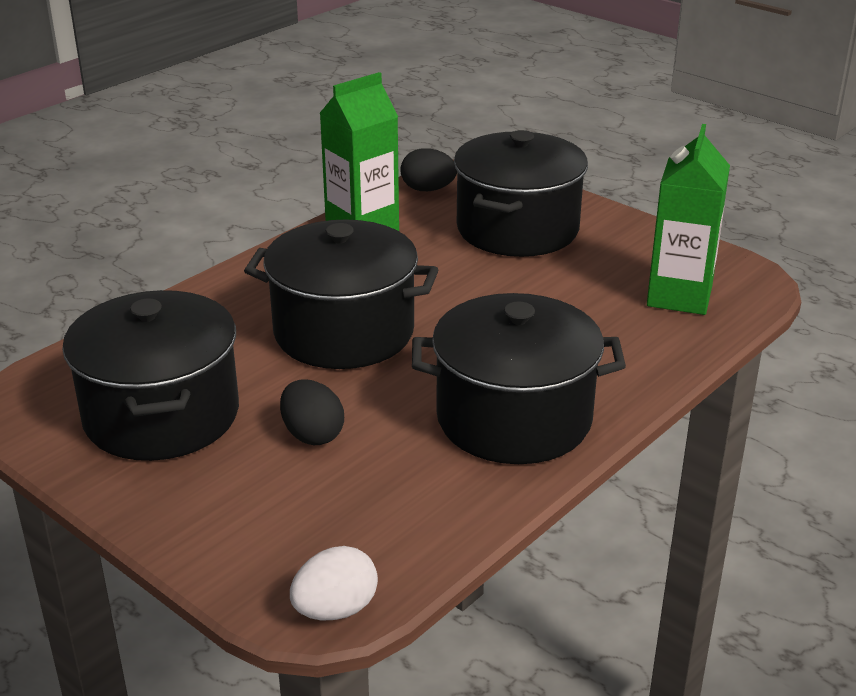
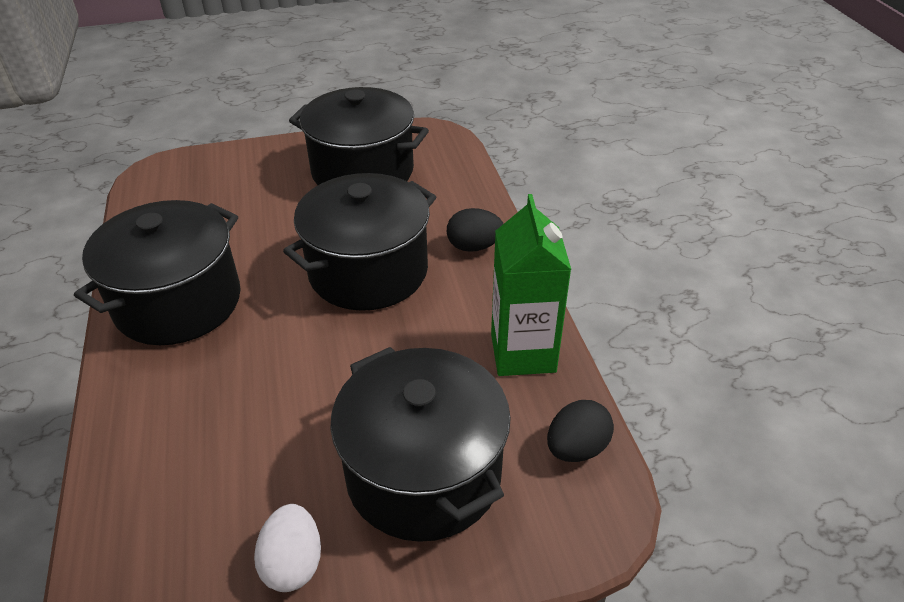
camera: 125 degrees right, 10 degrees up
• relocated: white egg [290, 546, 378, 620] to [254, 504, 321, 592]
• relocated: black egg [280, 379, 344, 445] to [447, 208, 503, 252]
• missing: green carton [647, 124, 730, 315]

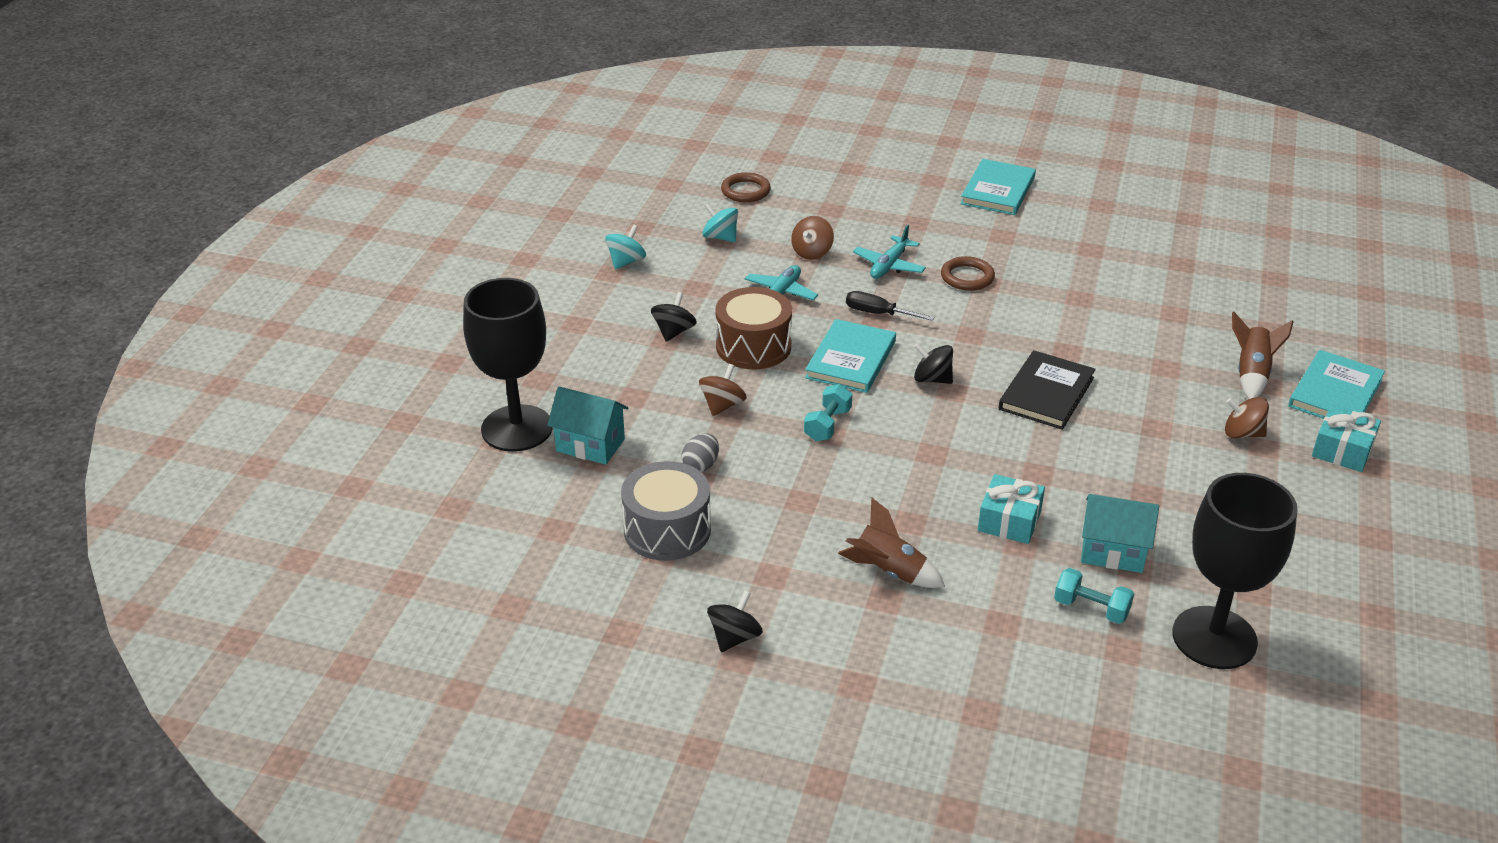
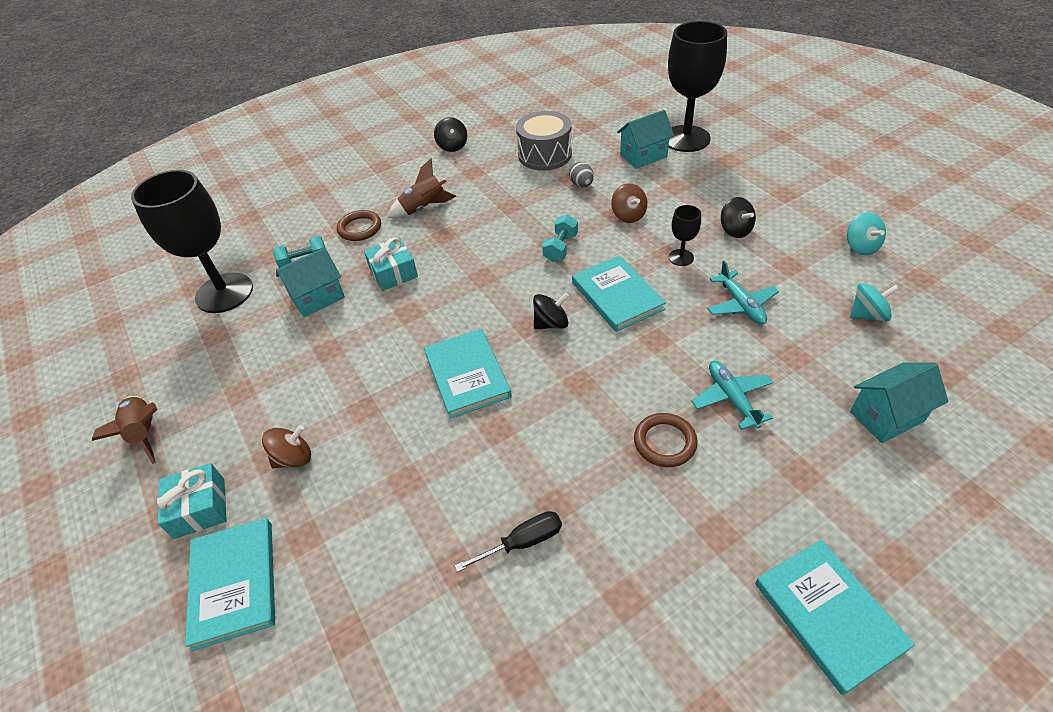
camera: 135 degrees right, 10 degrees up
• relocated: brown rocket [1232, 312, 1294, 399] to [92, 396, 157, 464]
• relocated: brown ring [721, 172, 771, 202] to [337, 210, 381, 241]
• colour: black book [999, 350, 1096, 430] to turquoise book [424, 329, 512, 419]
• relocated: black screwdriver [846, 291, 934, 321] to [455, 511, 562, 572]
• spun: turquoise dumbbell [804, 384, 852, 442] = [542, 215, 578, 262] 45 degrees clockwise
• exchanged: brown drum [715, 287, 792, 369] to black goblet [669, 205, 701, 266]
• appeared: turquoise house [850, 363, 949, 443]
• missing: brown spinning top [791, 216, 834, 260]

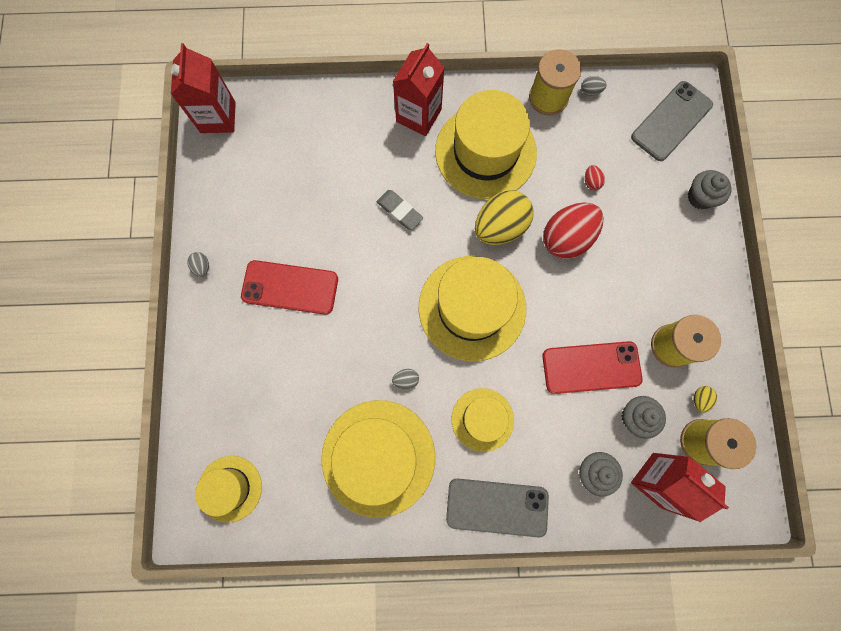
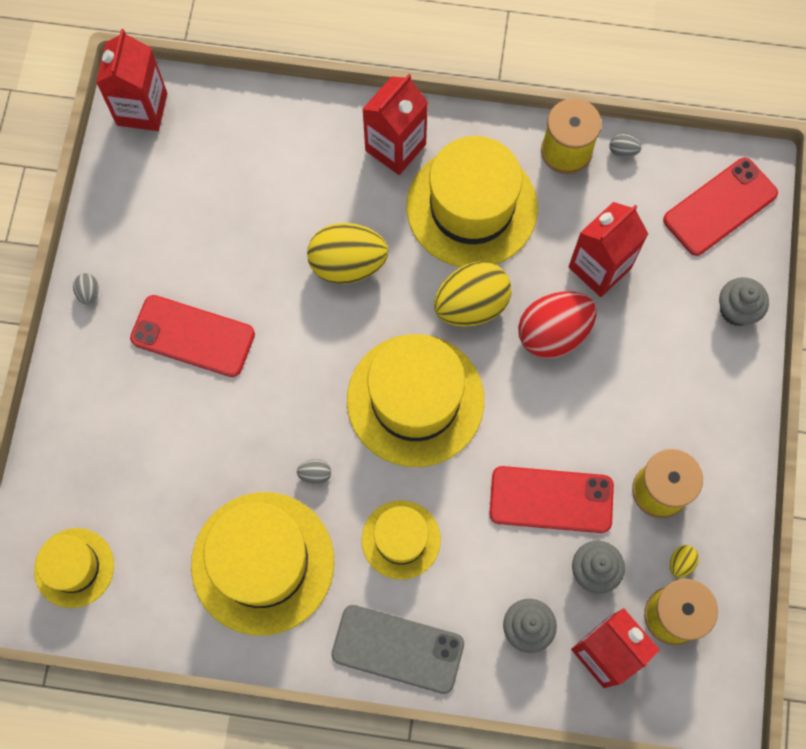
camera: 10 degrees right, 5 degrees down
• exchanged: grey eraser [377, 190, 423, 230] to yellow egg [307, 223, 388, 284]
• exchanged: red egg [585, 165, 605, 191] to red carton [569, 202, 648, 297]
• colour: grey phone [631, 81, 713, 161] to red phone [663, 158, 778, 256]

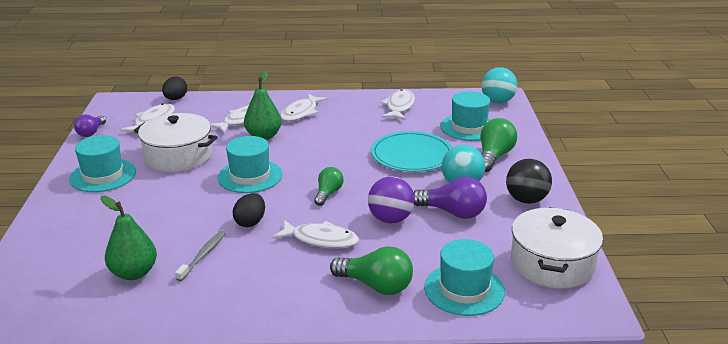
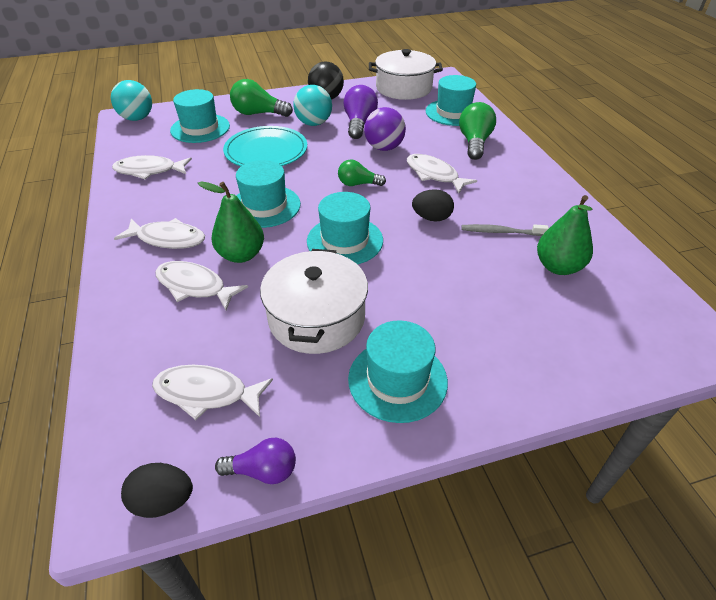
camera: 105 degrees left, 15 degrees up
• relocated: black egg [162, 77, 187, 100] to [121, 463, 193, 518]
• appeared: turquoise hat [236, 160, 301, 228]
• spun: white fish [272, 220, 359, 248] = [407, 154, 477, 193] 45 degrees counterclockwise

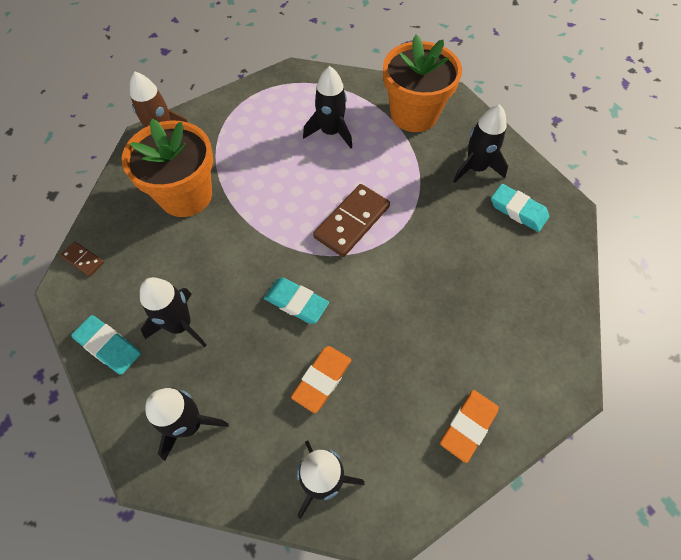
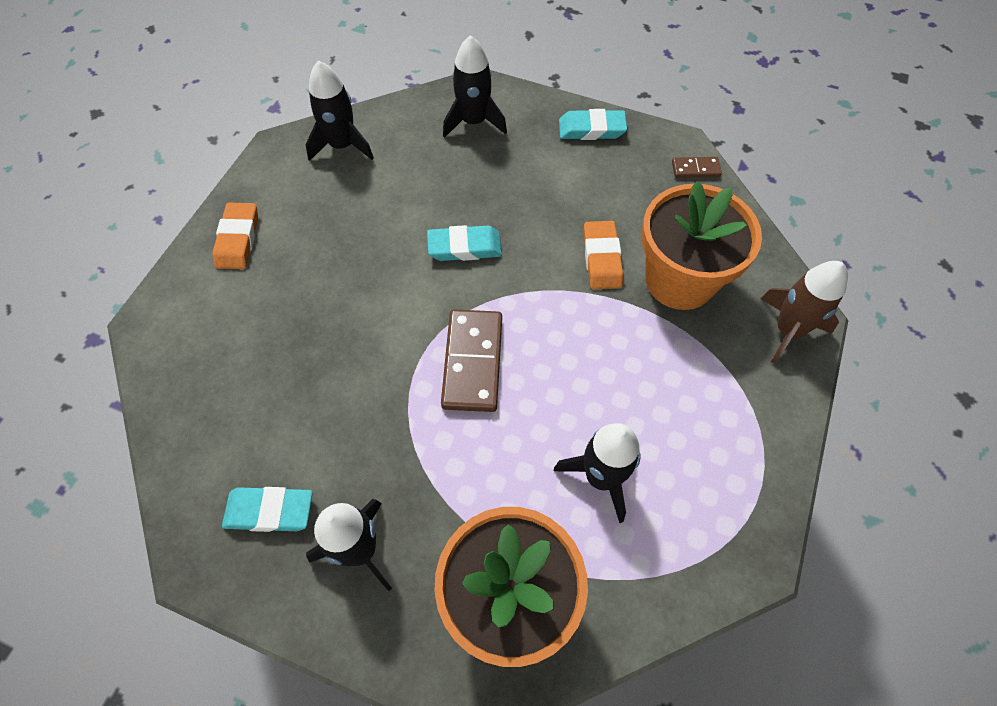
camera: 145 degrees right, 0 degrees up
• relocated: orange eraser [291, 346, 351, 413] to [583, 221, 623, 289]
• missing: black rocket [140, 277, 206, 347]

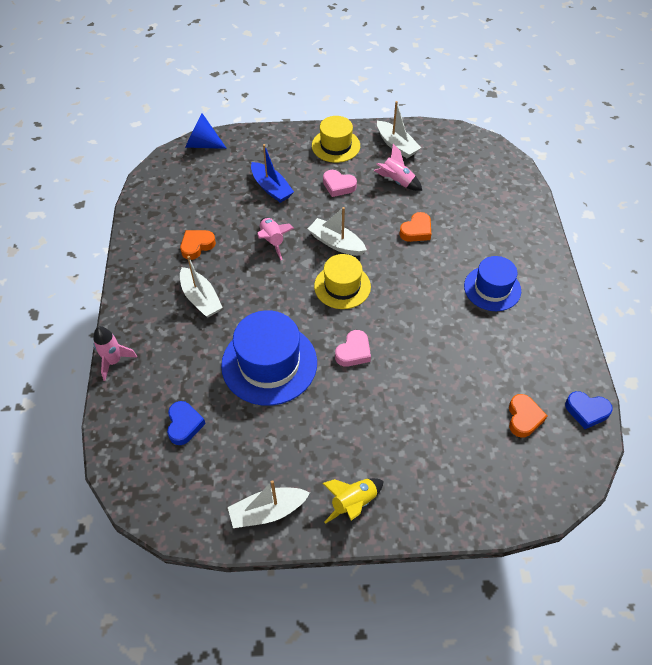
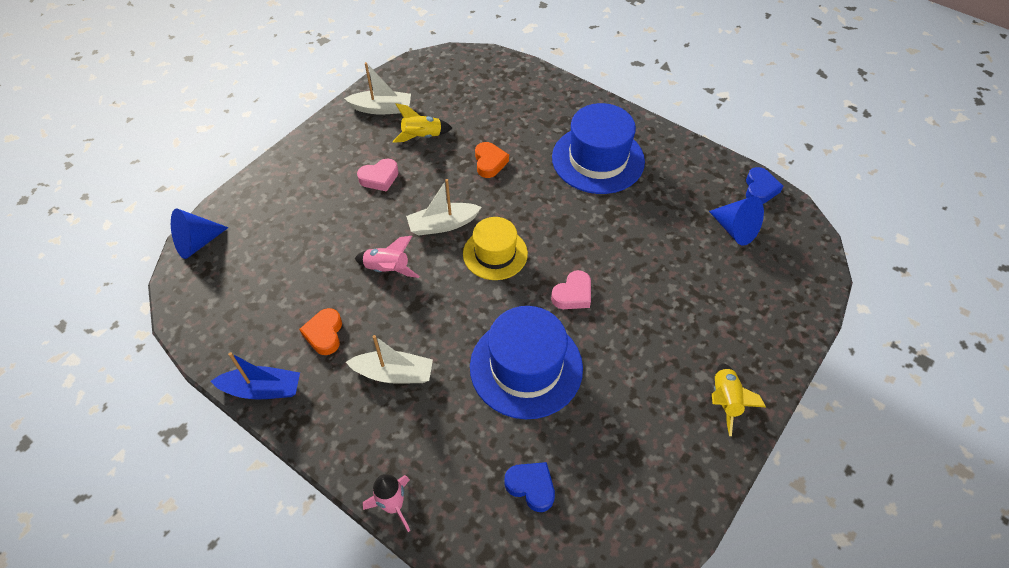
camera: 50 degrees left, 0 degrees up
• relocated: blue boat [251, 144, 294, 203] to [211, 352, 300, 399]
• colour: pink rocket [374, 144, 422, 191] to yellow rocket [392, 103, 452, 143]
• spun: pink heart [335, 330, 371, 367] = [551, 270, 591, 309] 60 degrees clockwise
• size: blue hat [464, 256, 521, 311] = [552, 103, 645, 194] x1.57
• exchanged: orange heart [509, 394, 547, 438] to blue cone [709, 196, 764, 246]
• spun: blue heart [565, 391, 613, 429] = [746, 167, 783, 204] 45 degrees counterclockwise
• missing: white boat [228, 480, 310, 528]
• missing: yellow hat [312, 116, 360, 163]

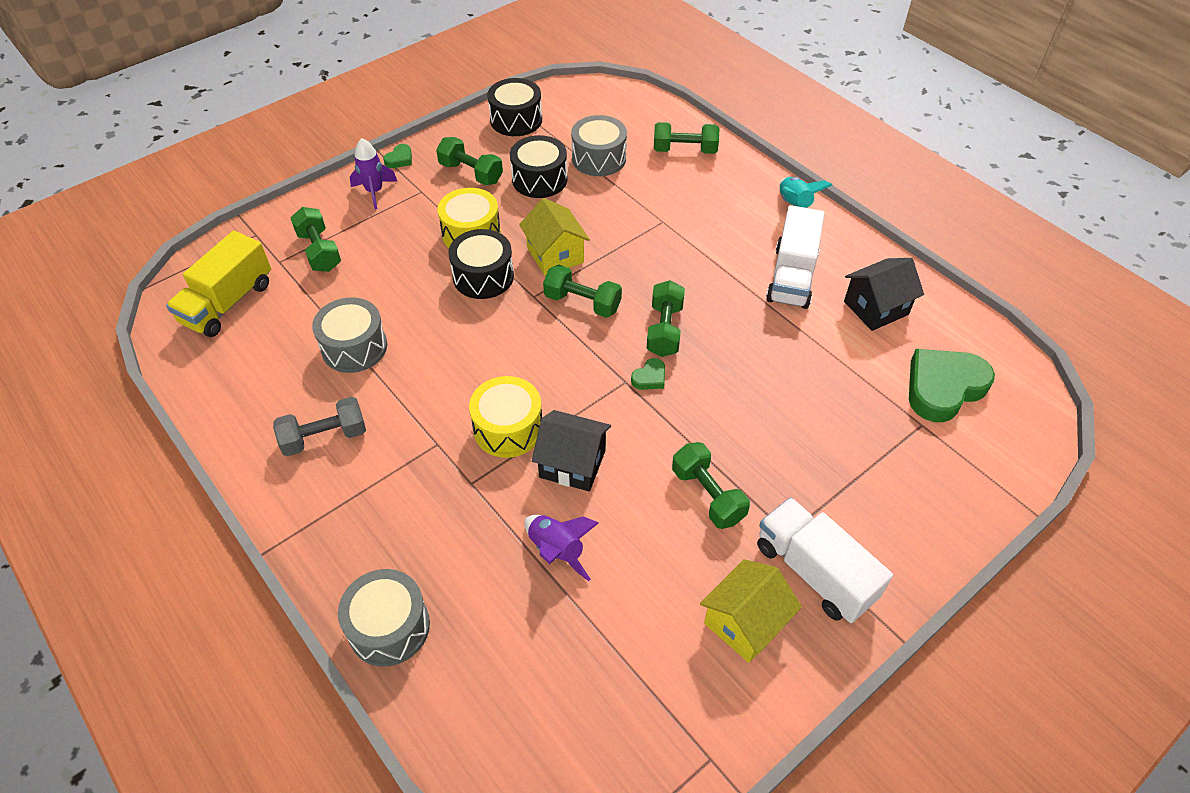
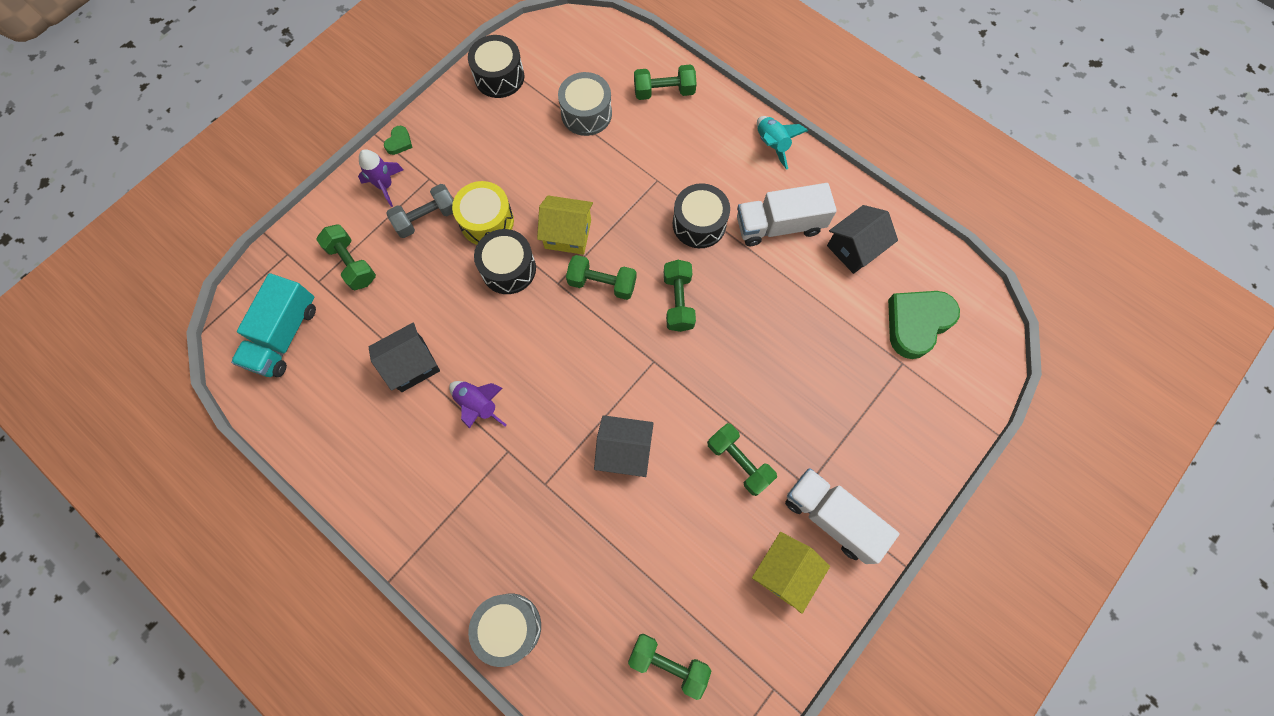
camera: 10 degrees left, 20 degrees up
• colour: yellow truck [166, 231, 271, 337] to turquoise truck [231, 273, 316, 377]
• exchanged: grey drum [312, 297, 387, 373] to black house [369, 322, 440, 392]
• relocated: grey dumbbell [273, 397, 366, 456] to [386, 184, 453, 238]
• relocated: purple rocket [524, 515, 598, 581] to [449, 381, 506, 429]
• spun: yellow house [519, 198, 590, 276] = [537, 195, 593, 255] 45 degrees counterclockwise
• relocated: green dumbbell [436, 137, 503, 185] to [628, 634, 711, 700]
• relocated: black drum [510, 135, 568, 198] to [673, 183, 730, 248]
• spun: white truck [766, 205, 825, 309] = [737, 183, 837, 246] 75 degrees clockwise
• missing: yellow drum [469, 376, 542, 458]
• missing: green heart [631, 358, 665, 390]

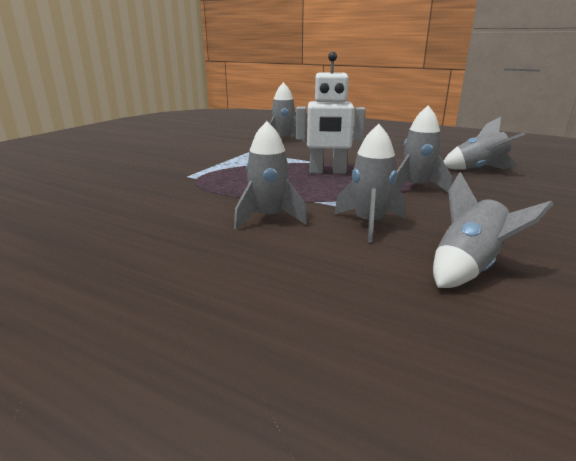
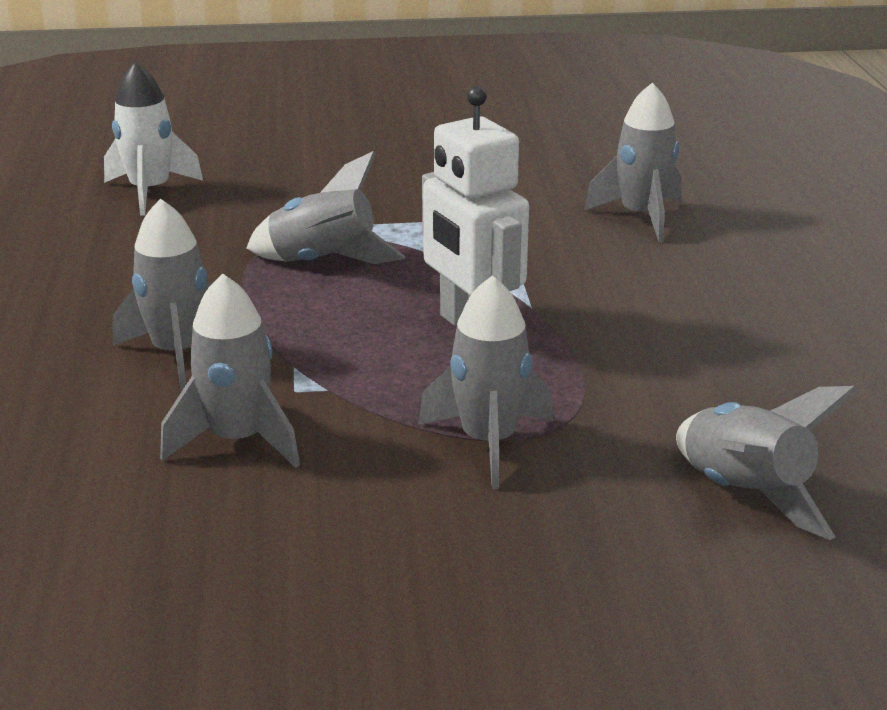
camera: 55 degrees right, 5 degrees up
• appeared: white rocket [104, 61, 203, 215]
• relocated: grey rocket [433, 172, 553, 288] to [247, 151, 405, 264]

